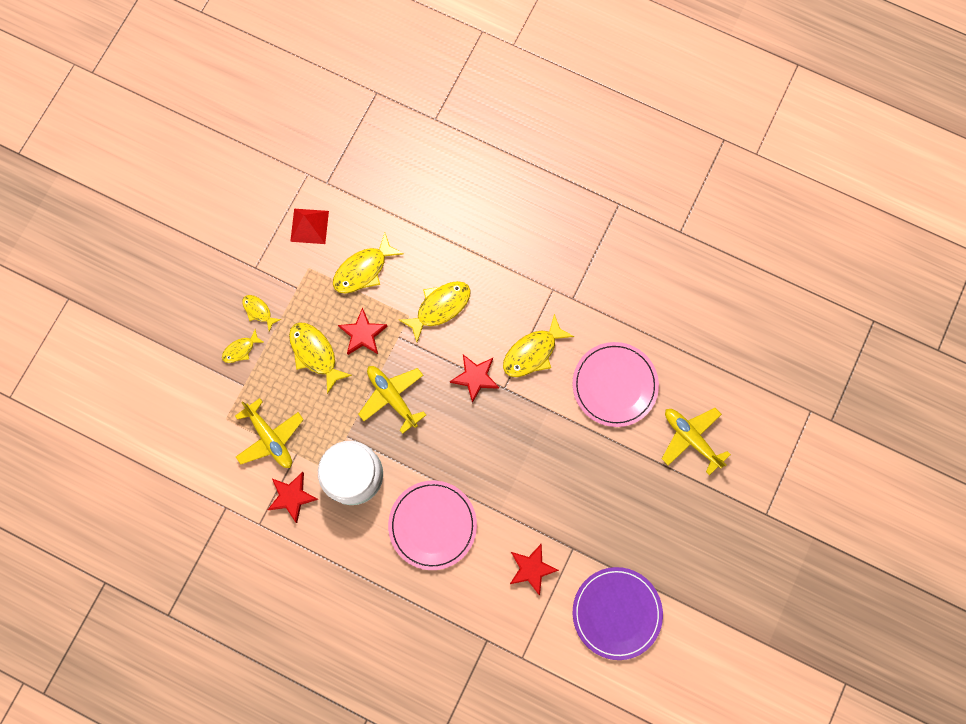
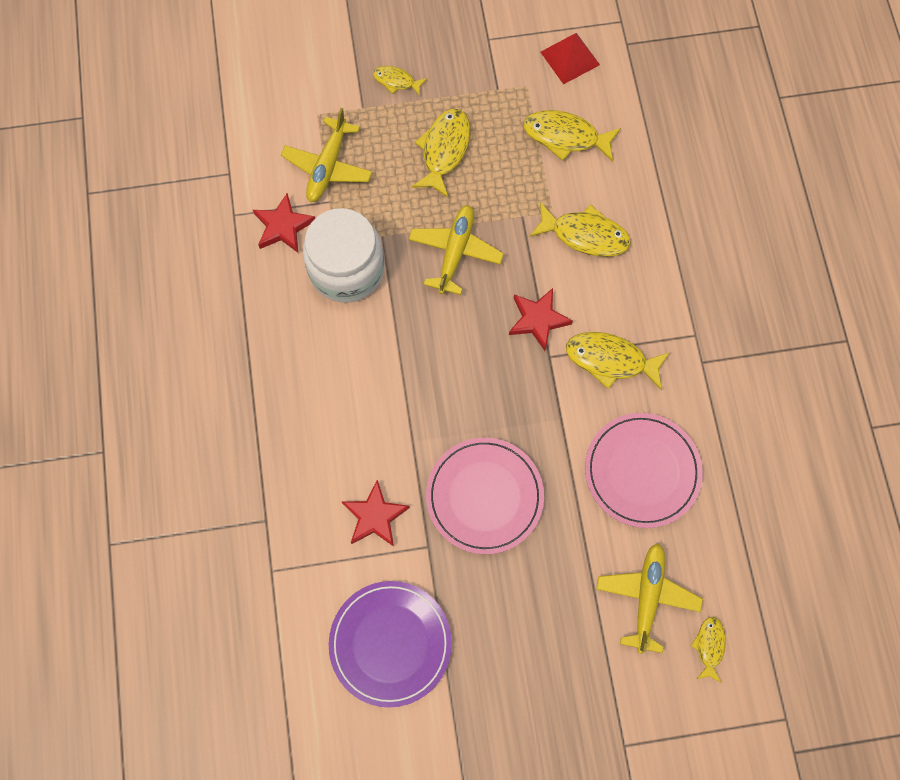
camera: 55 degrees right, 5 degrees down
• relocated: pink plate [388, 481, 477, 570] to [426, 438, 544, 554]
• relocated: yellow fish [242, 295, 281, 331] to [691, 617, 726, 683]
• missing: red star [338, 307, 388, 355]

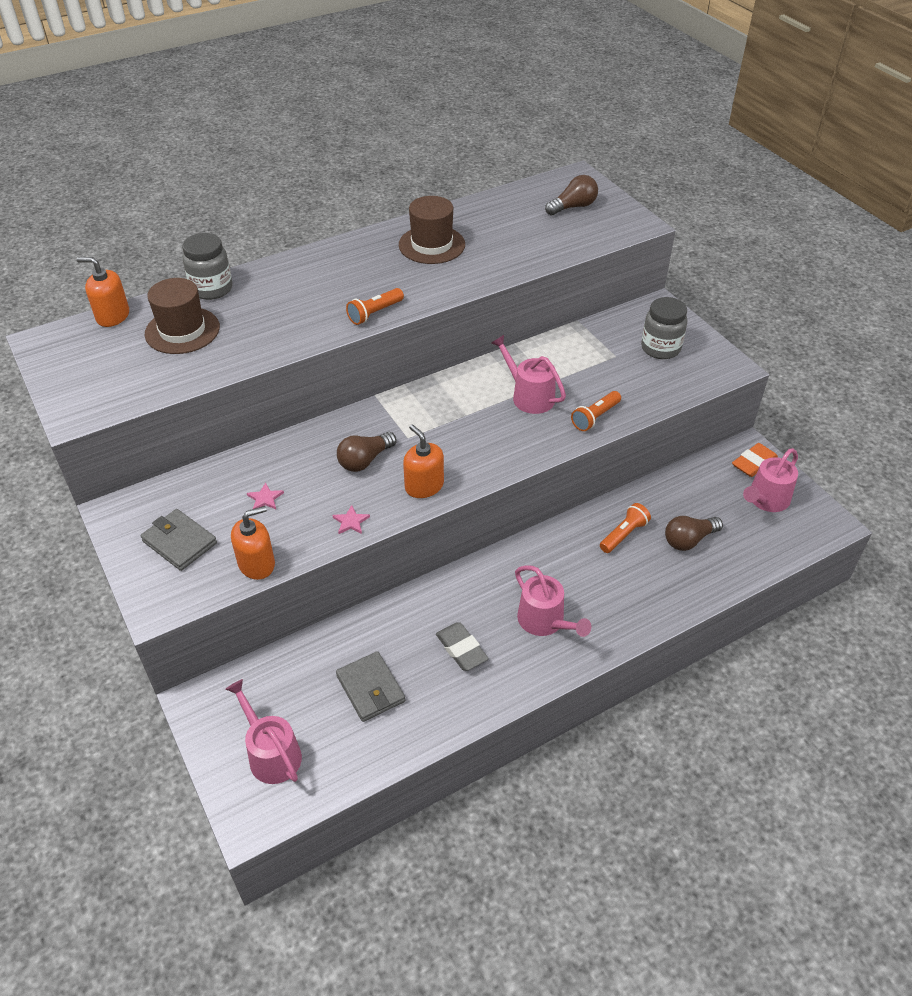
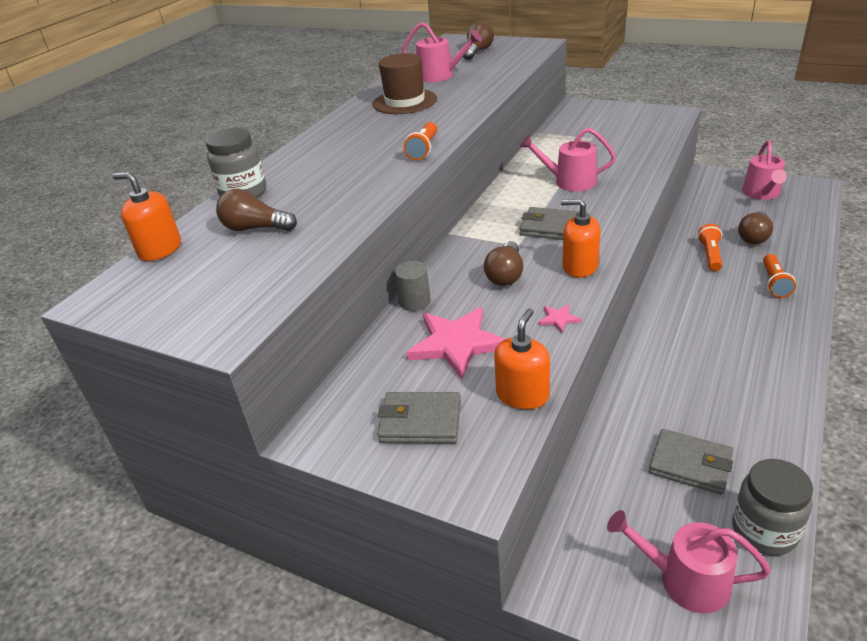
camera: 30 degrees left, 10 degrees down
• spun: orange soap dispenser [77, 257, 129, 327] = [112, 172, 181, 261] 45 degrees clockwise
• exchanged: brown hat [145, 278, 220, 354] to brown light bulb [216, 189, 297, 231]
• appeared: grey cylinder [395, 261, 430, 311]
• relocated: pink watering can [515, 565, 591, 637] to [402, 22, 482, 82]
• size: pink star [247, 482, 284, 509] = [406, 307, 505, 380] x2.35
• appeared: grey wallet [519, 207, 580, 240]
• relocated: grey jar [641, 297, 687, 359] to [732, 459, 813, 556]
• relocated: orange flashlight [571, 391, 621, 431] to [763, 254, 796, 298]
• missing: grey eraser [436, 622, 489, 671]
• missing: orange eraser [732, 443, 778, 477]

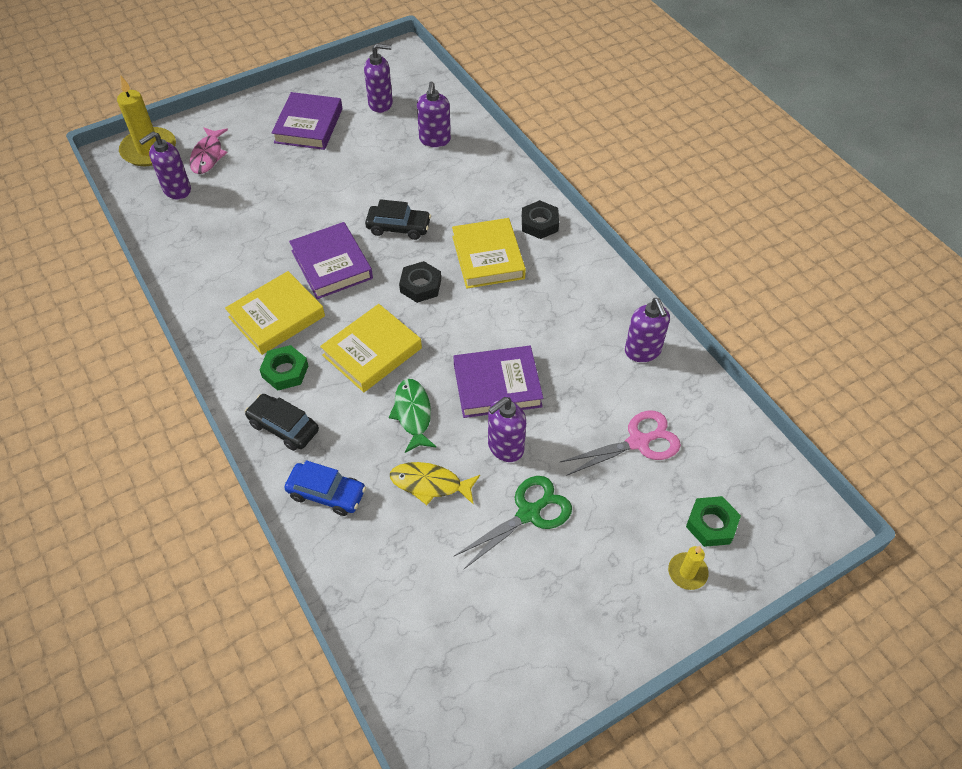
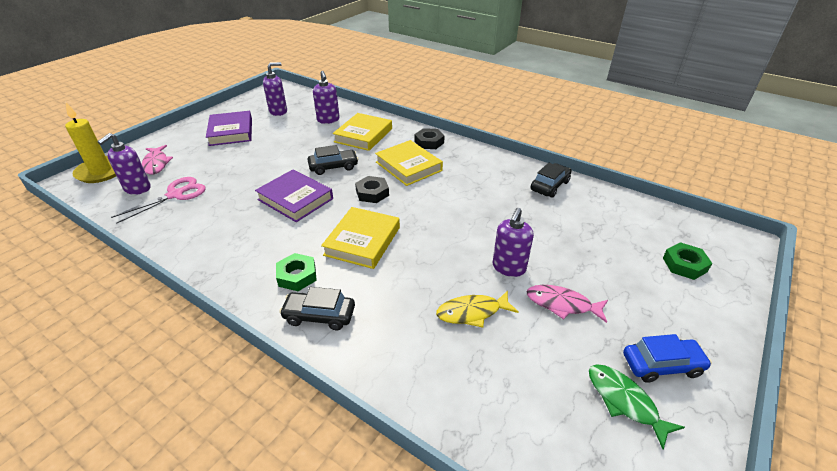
camera: 25 degrees left, 15 degrees down
• relocated: pink scissors [560, 411, 681, 476] to [111, 177, 206, 224]
• relocated: yellow book [225, 271, 325, 355] to [333, 113, 392, 151]
• exchanged: green scissors [454, 476, 572, 569] to pink fish [526, 285, 608, 323]
• exchanged: purple soap dispenser [625, 298, 670, 362] to black car [530, 163, 571, 198]
• relocated: green fish [389, 379, 437, 453] to [589, 364, 685, 449]
• relocated: blue car [284, 460, 366, 516] to [623, 334, 712, 383]
• missing: purple book [453, 346, 543, 418]
• missing: yellow candle [668, 546, 709, 590]

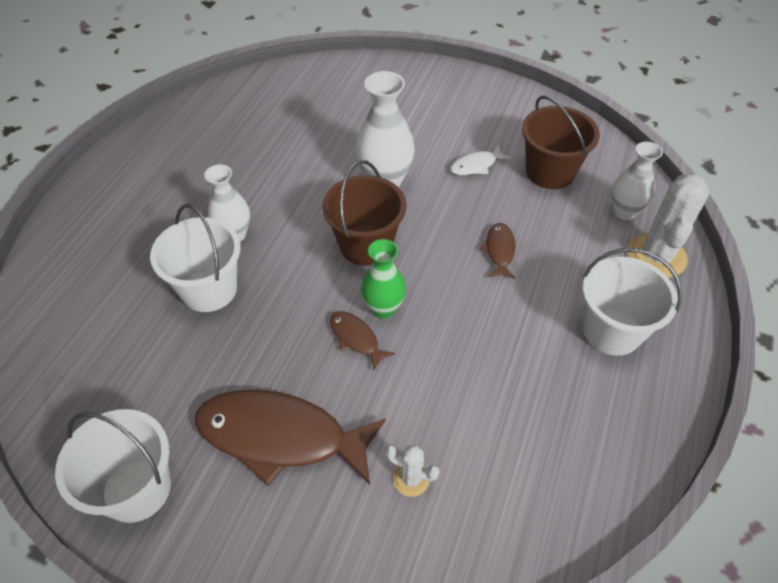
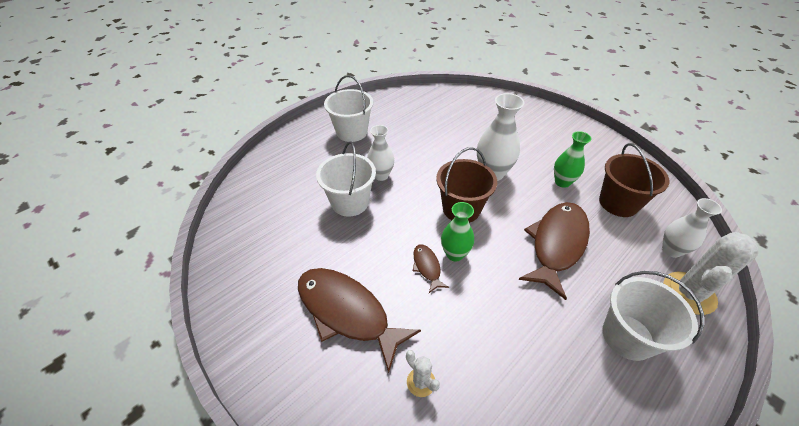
camera: 25 degrees right, 5 degrees down
• relocated: white bucket [55, 409, 171, 523] to [324, 75, 373, 142]
• size: brown fish [480, 223, 516, 279] = [518, 202, 590, 300] x2.20
• exchanged: white fish [450, 145, 511, 175] to green vase [554, 131, 592, 188]

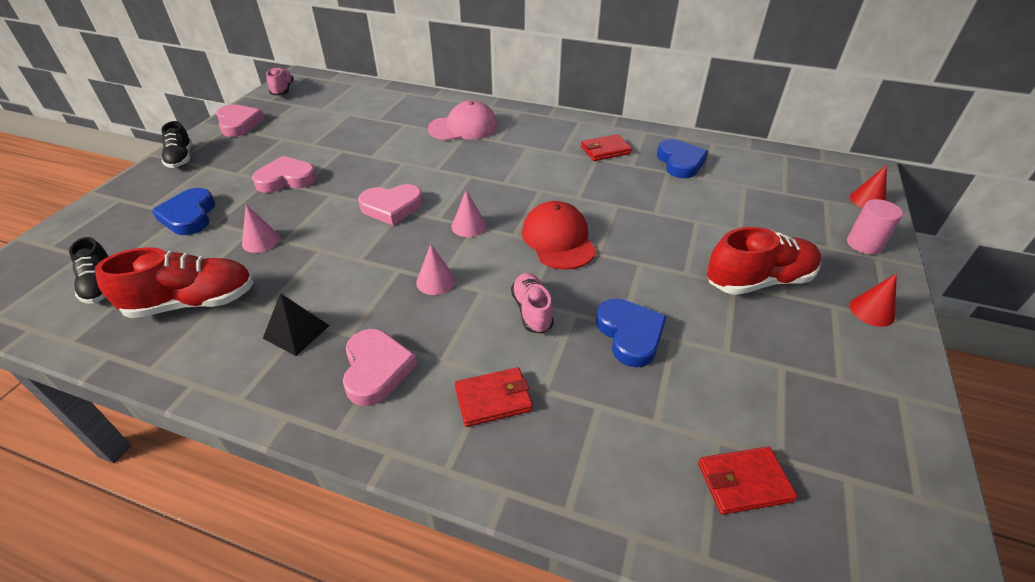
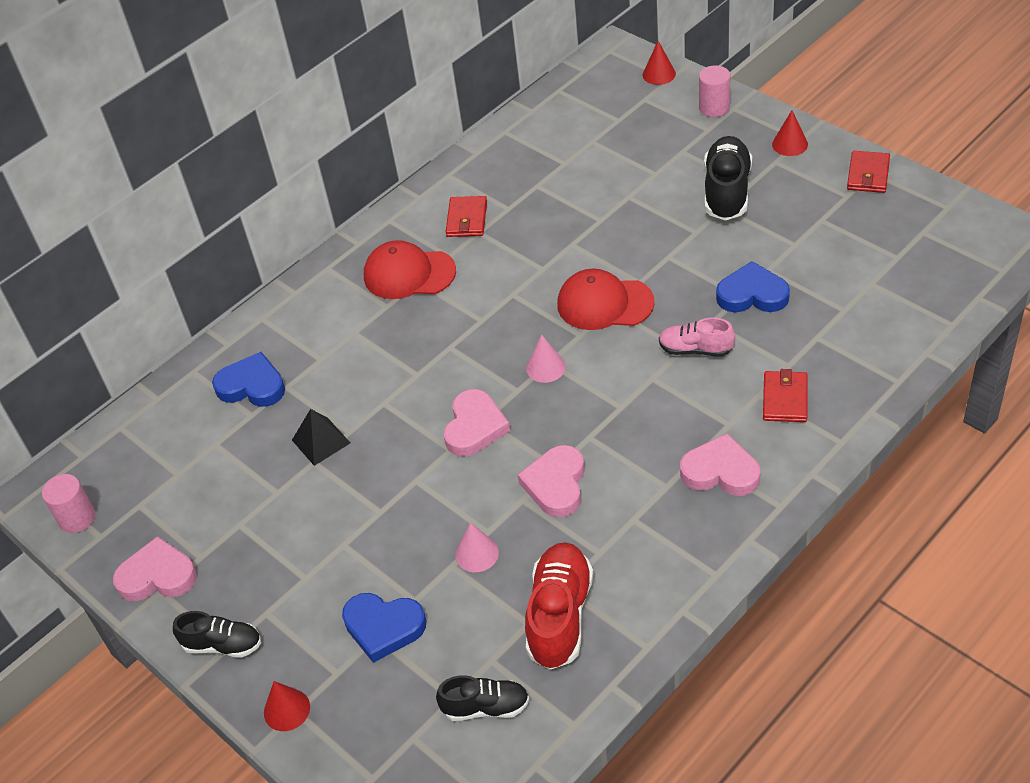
camera: 60 degrees left, 5 degrees up
• exchanged: pink shoe [266, 67, 294, 96] to pink cylinder [42, 474, 95, 533]
• relocated: blue heart [657, 139, 708, 178] to [212, 352, 285, 407]
• appeared: red cone [264, 681, 310, 731]
• relocated: black pyramid [263, 293, 330, 356] to [292, 409, 350, 466]
• appeared: red cap [364, 240, 456, 299]
• relocated: pink heart [252, 156, 317, 193] to [518, 445, 585, 517]
• colour: red shoe [707, 227, 821, 295] to black shoe [704, 136, 752, 221]
• relocated: red wallet [698, 446, 797, 515] to [847, 151, 890, 193]
• missing: pink cone [416, 244, 456, 295]
• missing: pink cap [428, 100, 498, 140]

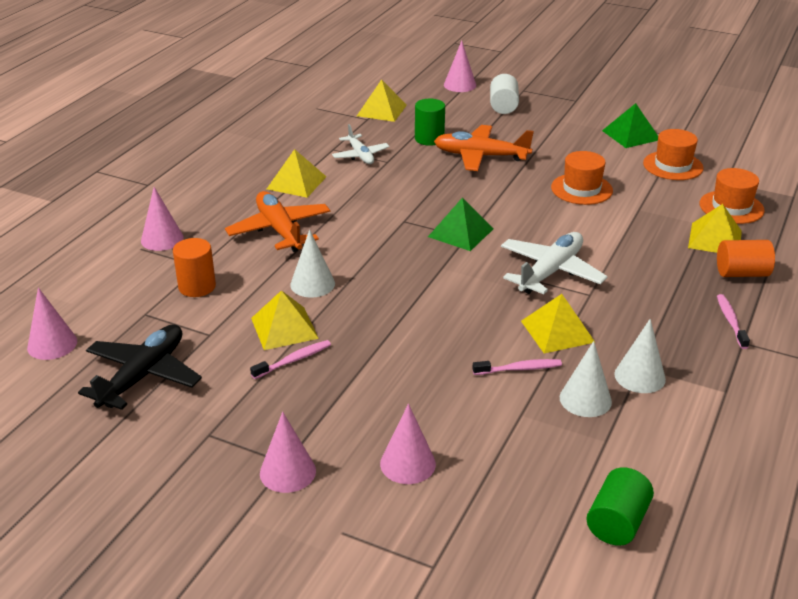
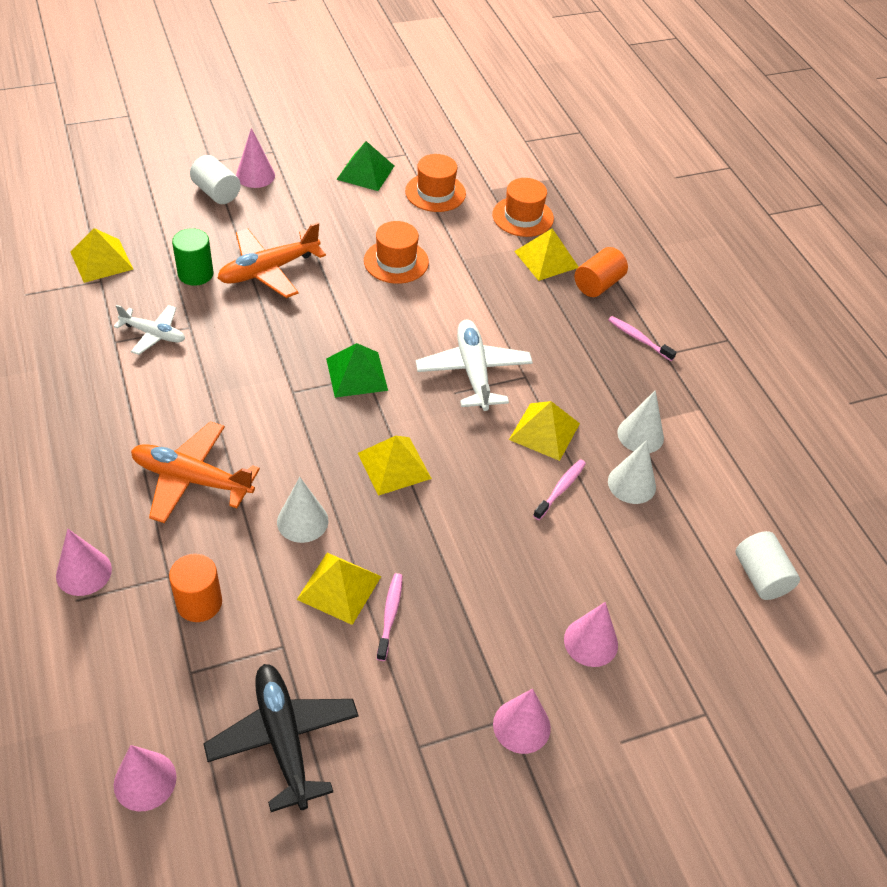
camera: 50 degrees left, 15 degrees up
• relocated: pink cone [444, 41, 476, 92] to [236, 128, 275, 188]
• relocated: yellow pyramid [267, 149, 327, 198] to [358, 436, 432, 496]
• colour: green cylinder [587, 467, 654, 546] to white cylinder [735, 531, 800, 600]

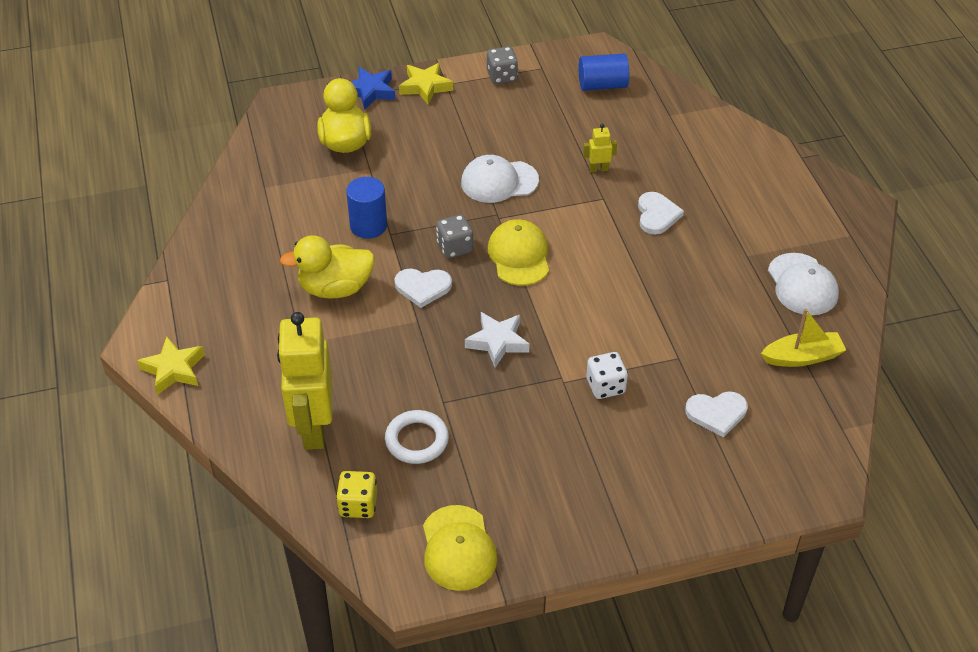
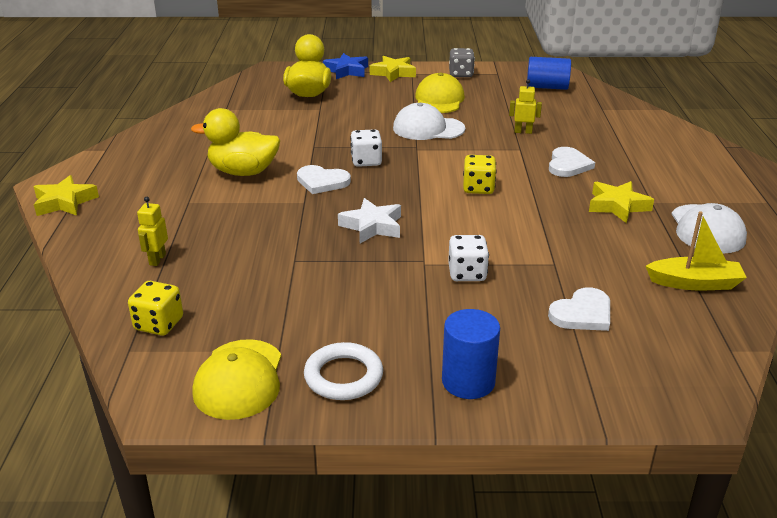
camera: 15 degrees right, 15 degrees down
• size: yellow robot [277, 312, 332, 450] = [137, 197, 168, 266] x0.41
• relocated: white ring [385, 410, 449, 464] to [304, 342, 383, 400]
• colour: grey dice [436, 214, 473, 258] to white dice [350, 129, 382, 167]
• relocated: yellow cap [488, 219, 549, 286] to [415, 73, 465, 113]
• relocated: blue cylinder [346, 177, 387, 239] to [442, 309, 500, 399]
• appeared: yellow dice [463, 155, 497, 194]
• spun: white heart [685, 391, 748, 437] = [548, 287, 610, 331] 45 degrees counterclockwise
• appeared: yellow star [589, 181, 654, 223]

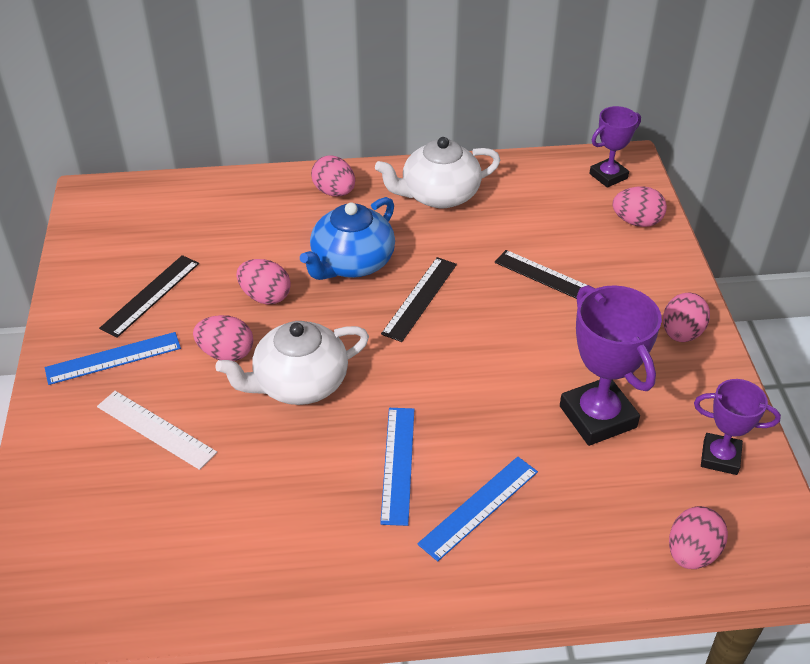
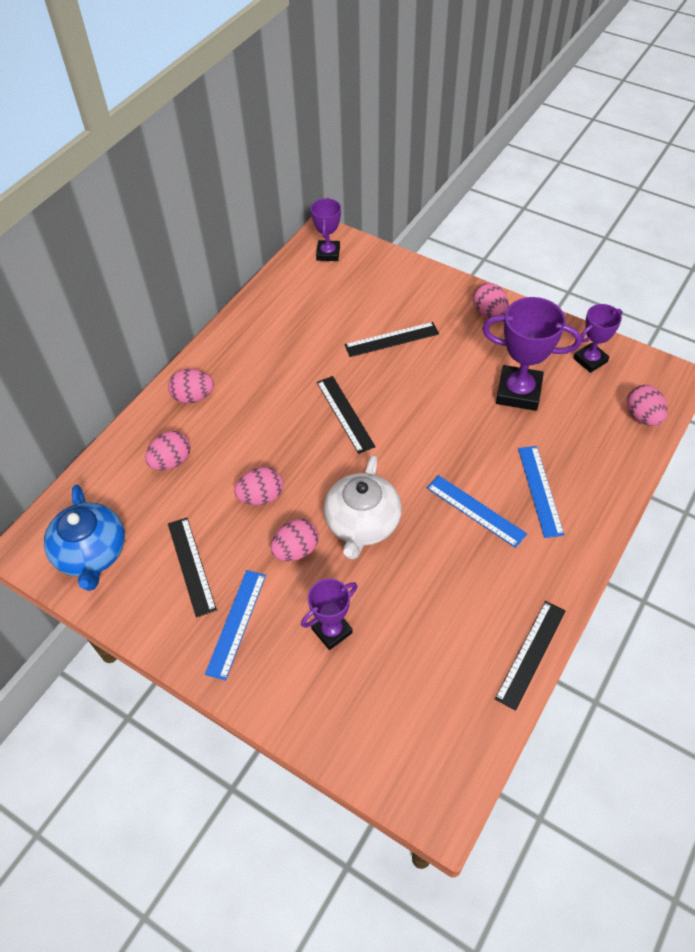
camera: 50 degrees left, 10 degrees up
• relocated: blue teapot [300, 197, 395, 280] to [44, 485, 125, 591]
• relocated: pink egg [613, 186, 667, 227] to [145, 431, 191, 470]
• exchanged: white ruler [97, 391, 217, 470] to purple trophy [301, 579, 358, 650]
• appeared: black ruler [495, 601, 565, 711]
• missing: white teapot [375, 137, 501, 208]

